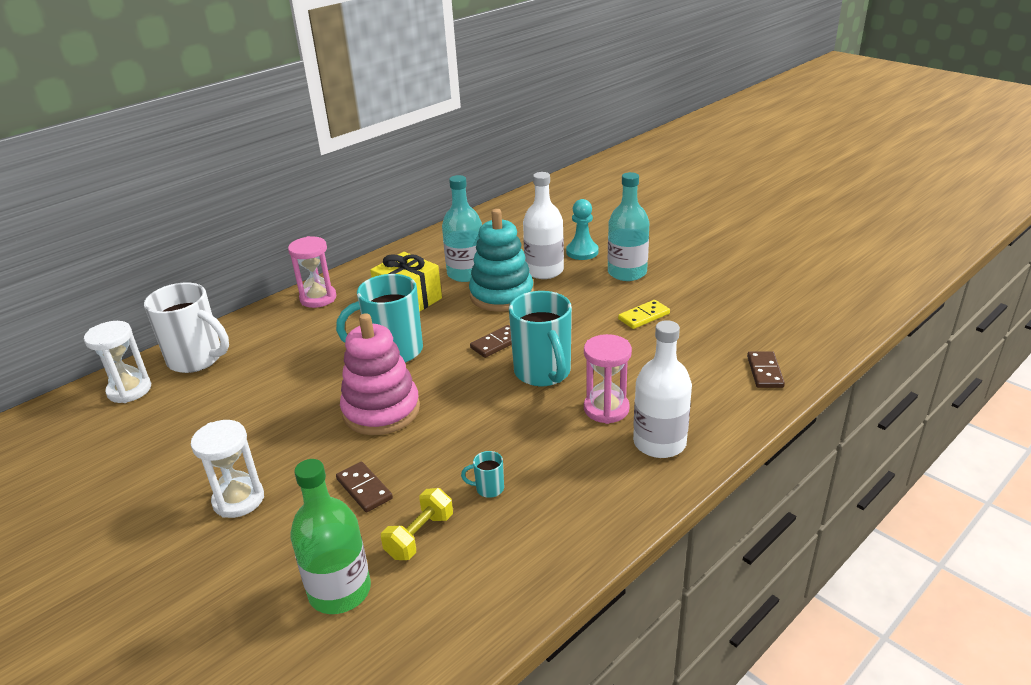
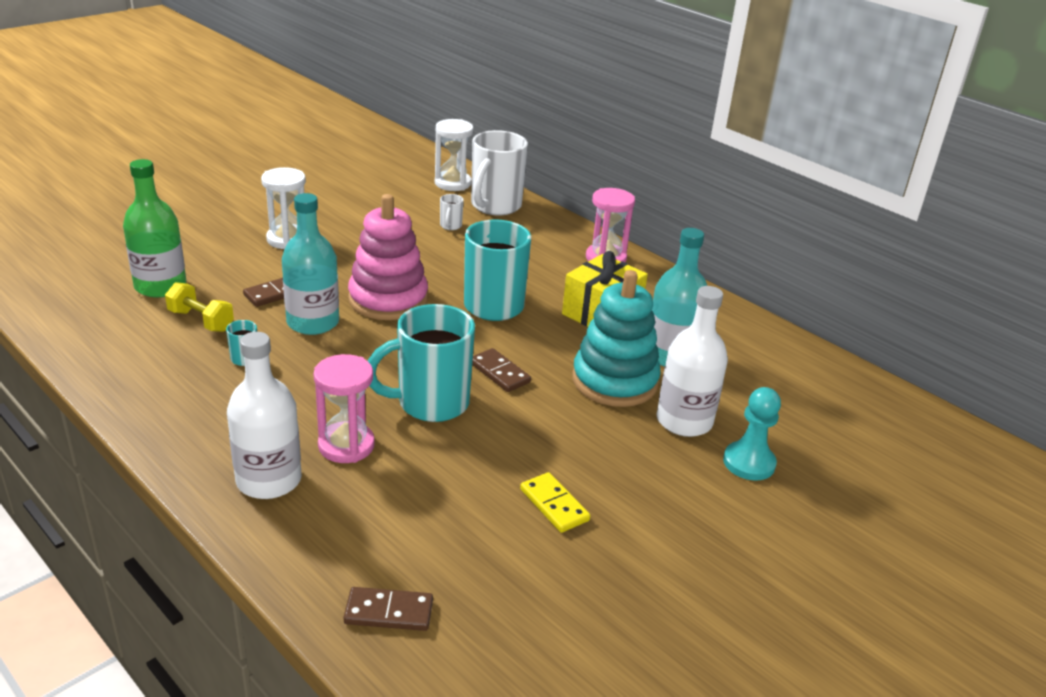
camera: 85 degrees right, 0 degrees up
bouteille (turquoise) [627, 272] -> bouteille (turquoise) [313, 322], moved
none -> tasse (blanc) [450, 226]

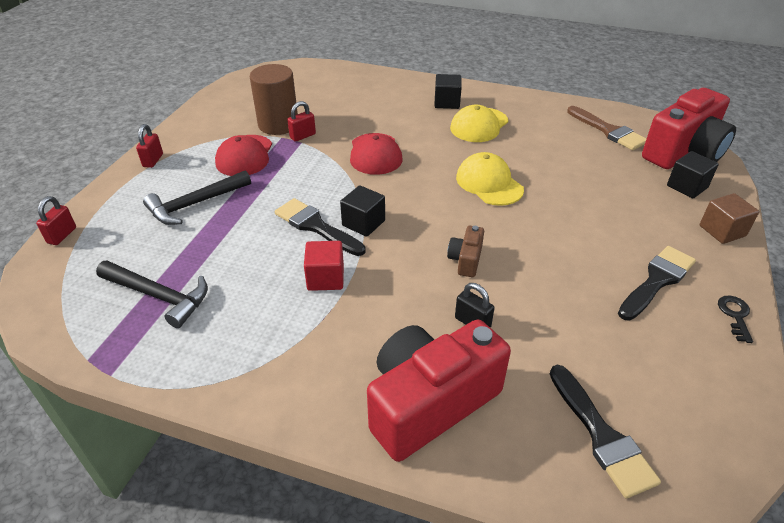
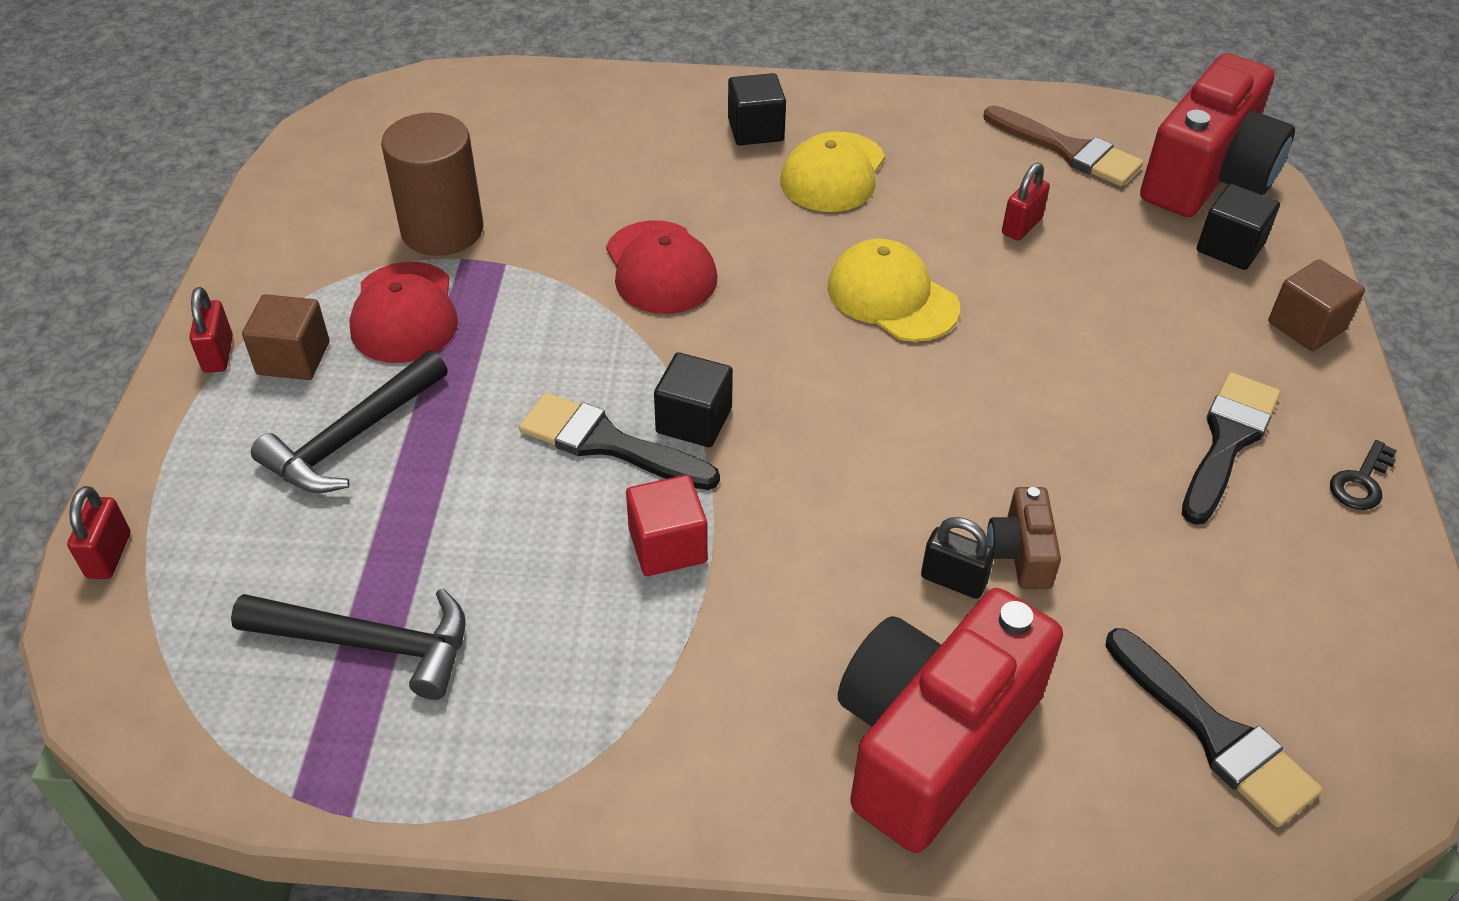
camera: 15 degrees left, 5 degrees up
cadenas (rouge) [303, 136] -> cadenas (rouge) [1021, 226], moved
appareil photo (marron) [466, 260] -> appareil photo (marron) [1021, 553], moved
clé (noir) [735, 315] -> clé (noir) [1361, 482], 135 degrees counterclockwise
none -> cube (marron) [293, 358]

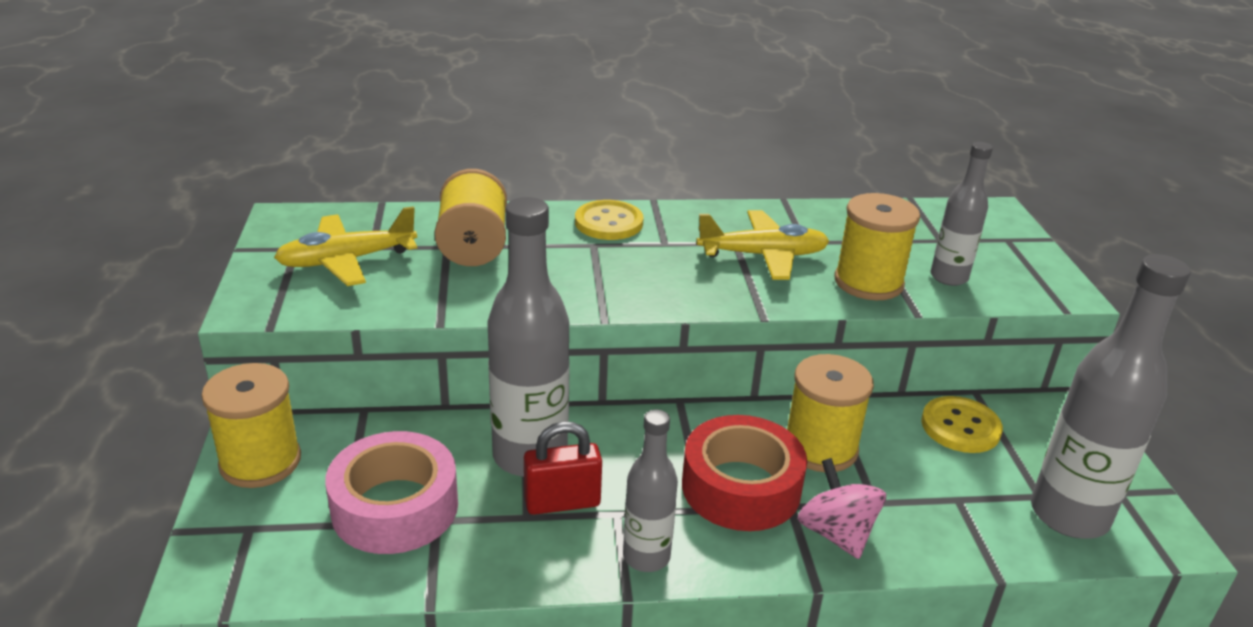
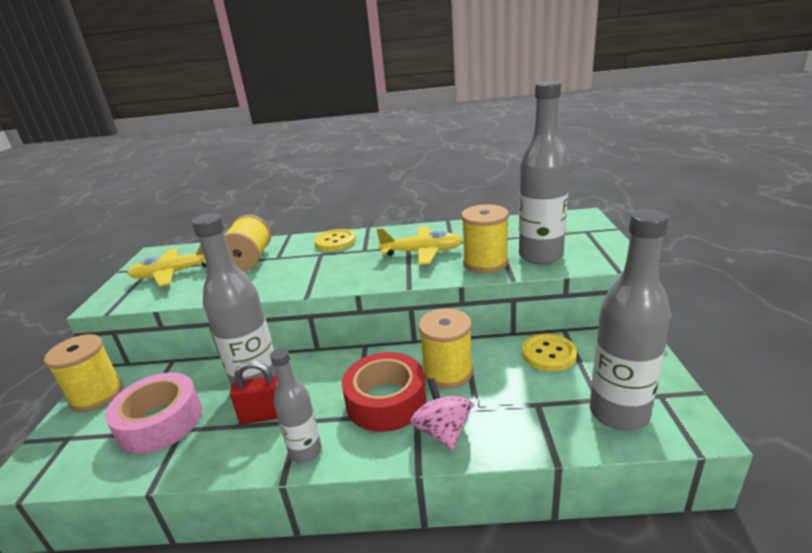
camera: 10 degrees right, 5 degrees down
bouteille (gris) [949, 277] -> bouteille (gris) [540, 256], x1.74

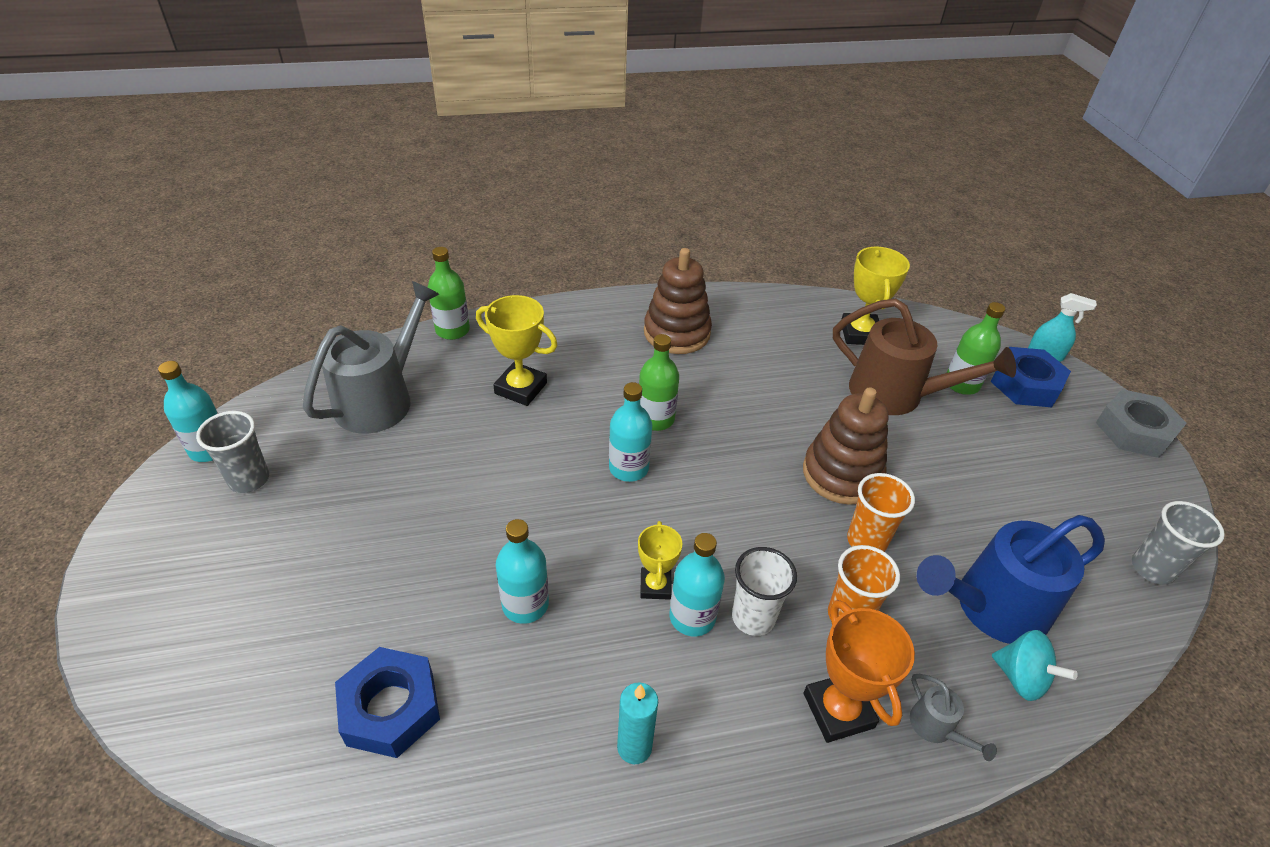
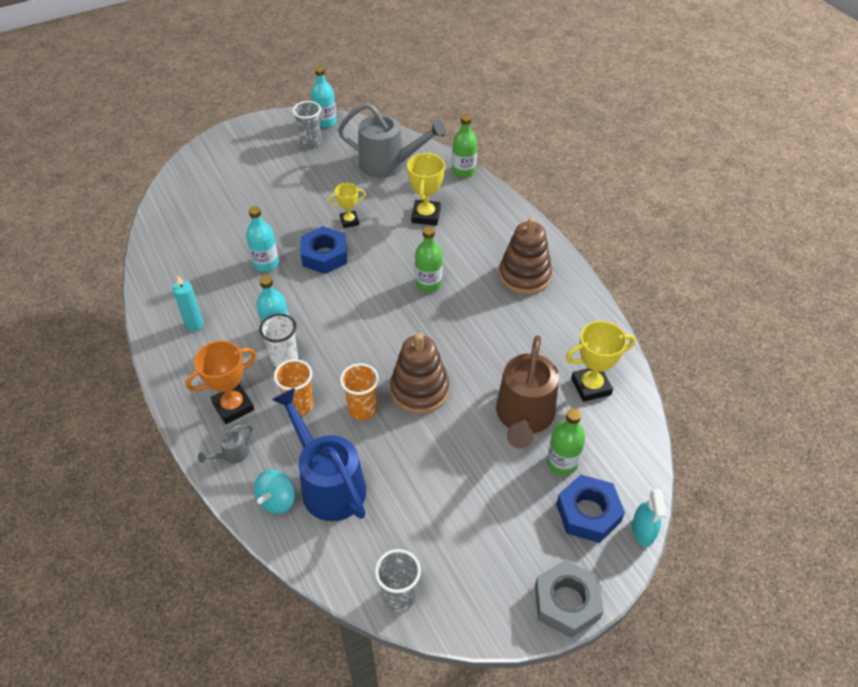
camera: 75 degrees right, 5 degrees up
bouteille (turquoise) [628, 468] -> none
trophée (jaune) [655, 586] -> trophée (jaune) [349, 221], moved
écrou (bleu) [391, 708] -> écrou (bleu) [324, 255], moved

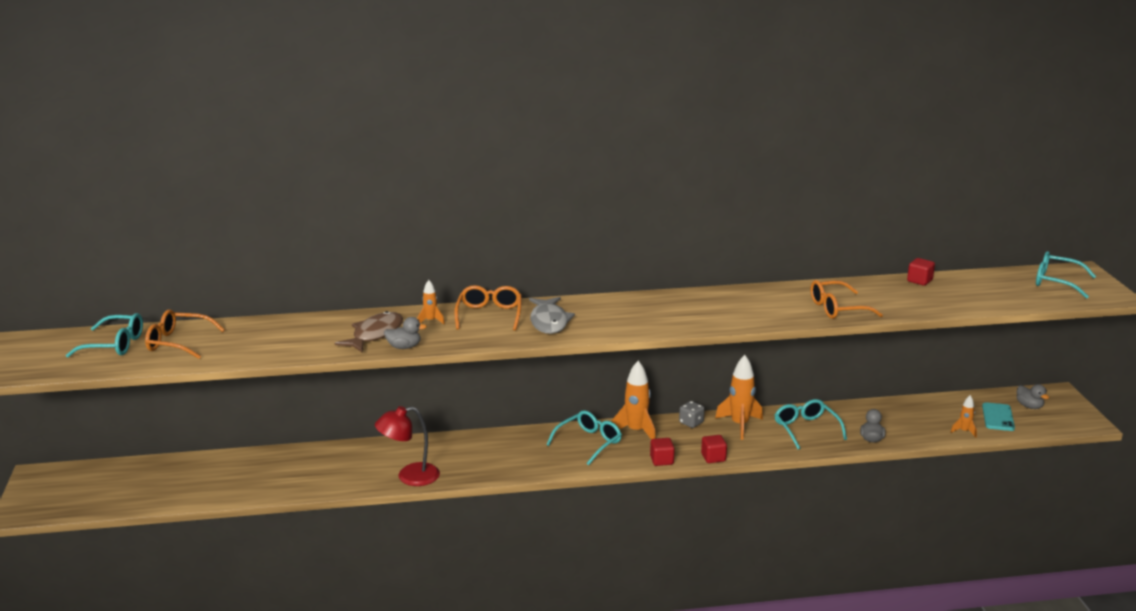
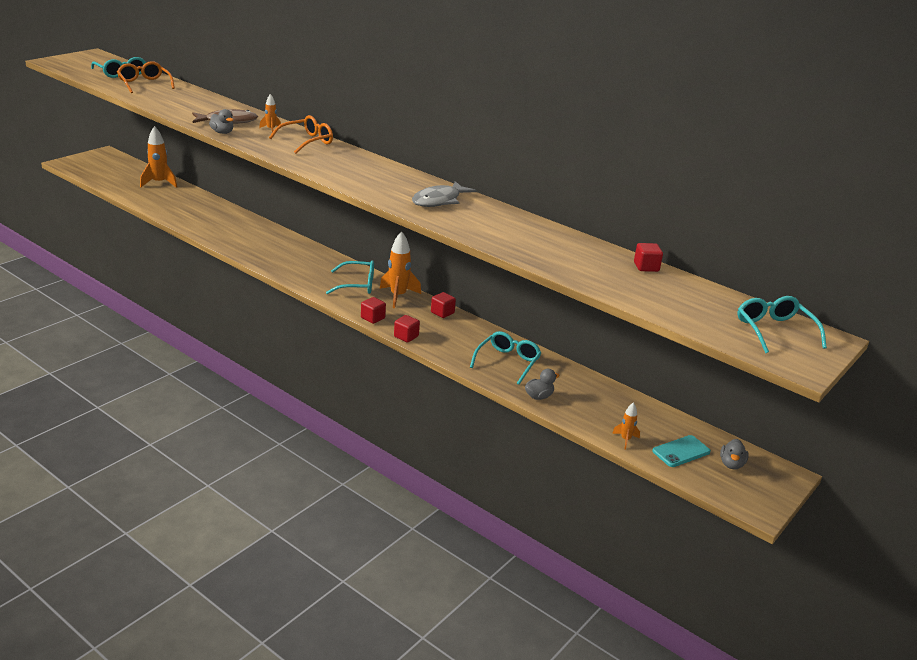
camera: 45 degrees right, 5 degrees up
lunettes (orange) [837, 308] -> none
poisson (gris) [549, 322] -> poisson (gris) [439, 201], moved
fusée (orange) [739, 425] -> fusée (orange) [159, 183], moved
dé (gris) [691, 423] -> cube (rouge) [442, 313]
lampe (rouge) [409, 476] -> none

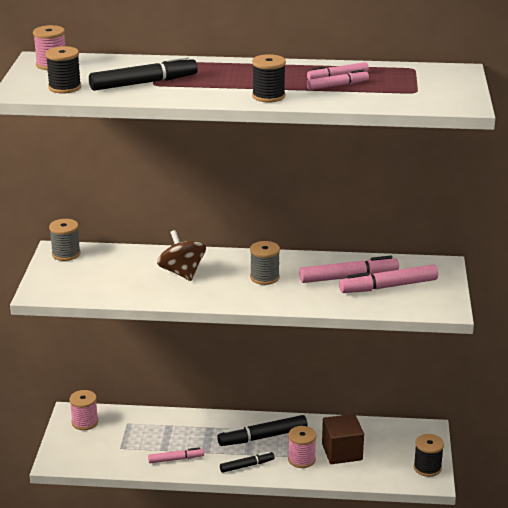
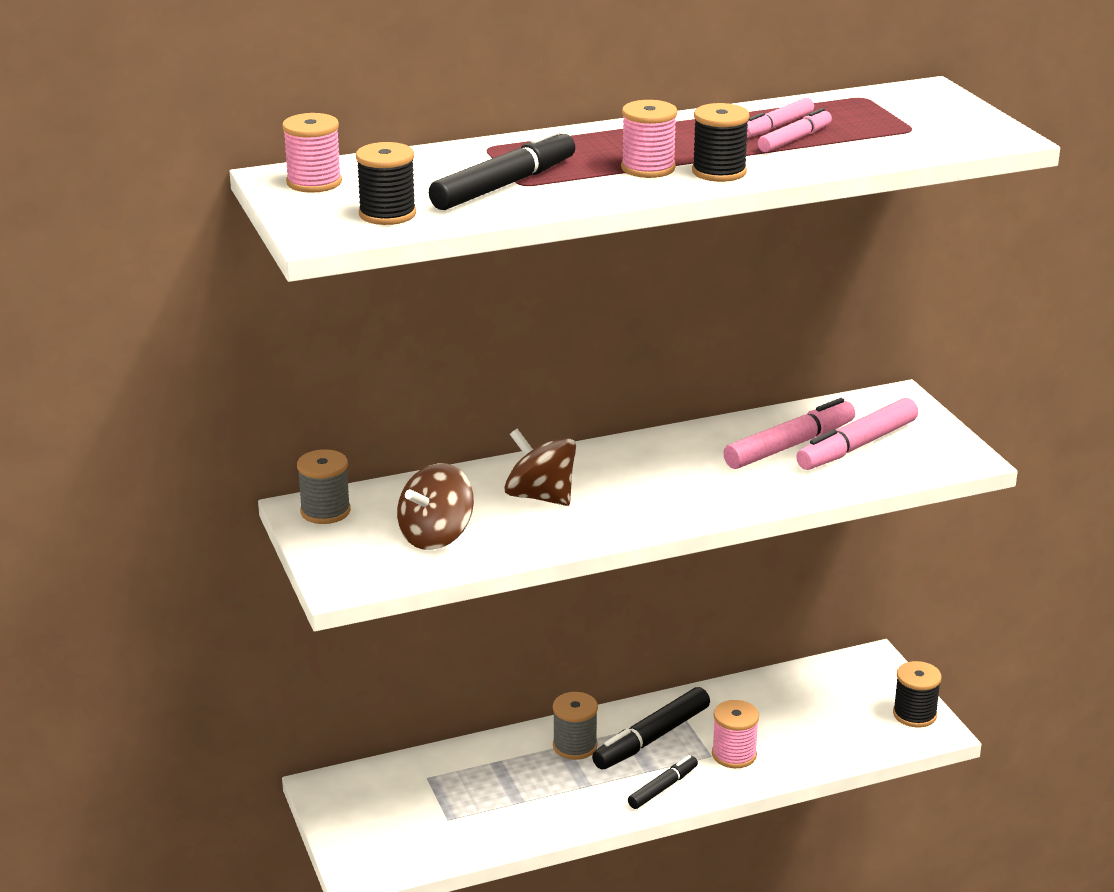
camera: 25 degrees left, 0 degrees up
bobine (gris) [264, 277] -> bobine (gris) [575, 746], moved
bobine (rose) [85, 422] -> bobine (rose) [648, 168], moved
cube (marron) [342, 452] -> none
feutre (rose) [176, 459] -> none
none -> toupie (marron) [436, 536]

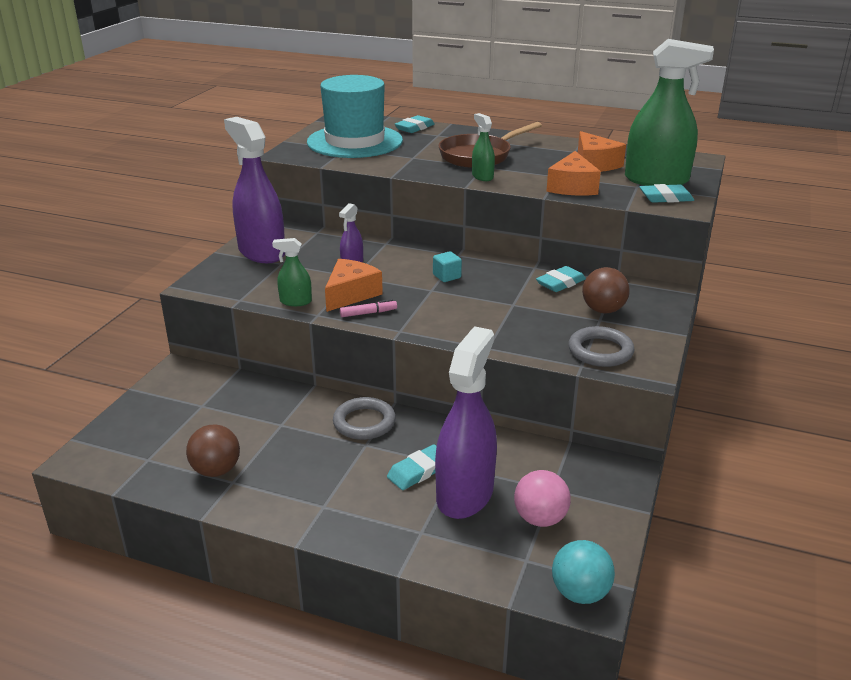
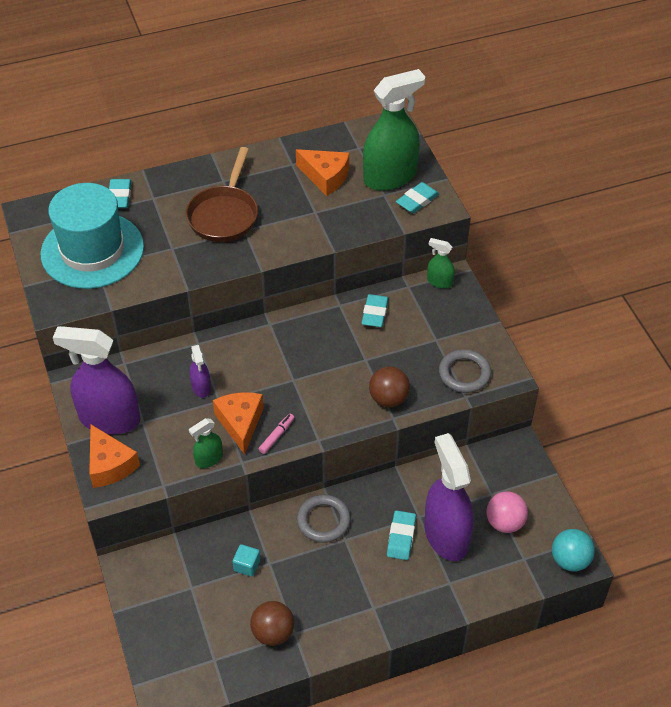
camera: 40 degrees left, 20 degrees up
vaporisateur (vert) [482, 176] -> vaporisateur (vert) [439, 282], moved
fromage (orange) [572, 187] -> fromage (orange) [109, 465], moved
cube (turquoise) [447, 276] -> cube (turquoise) [247, 565], moved
balle (marron) [603, 310] -> balle (marron) [388, 399], moved

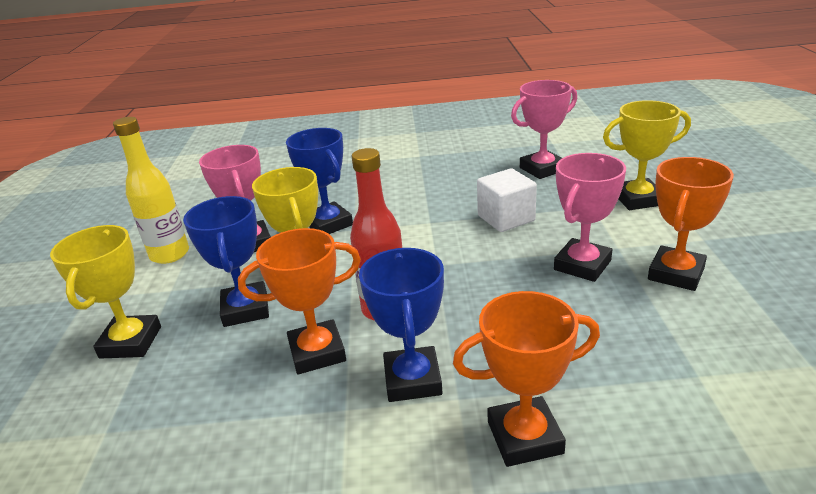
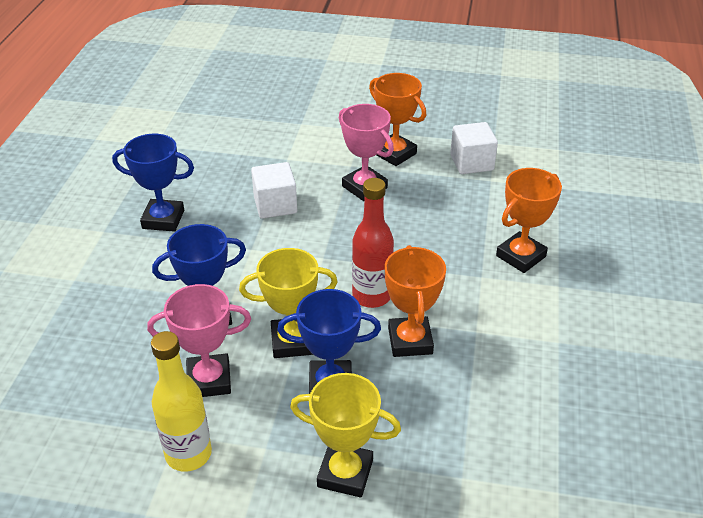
camera: 80 degrees left, 10 degrees up
trophée (rose) [542, 169] -> none
trophée (jaune) [638, 199] -> none
trophée (bleu) [412, 380] -> trophée (bleu) [163, 219], moved
trophée (orange) [524, 437] -> trophée (orange) [520, 256], 45 degrees clockwise
none -> cube (blanc) [471, 163]

